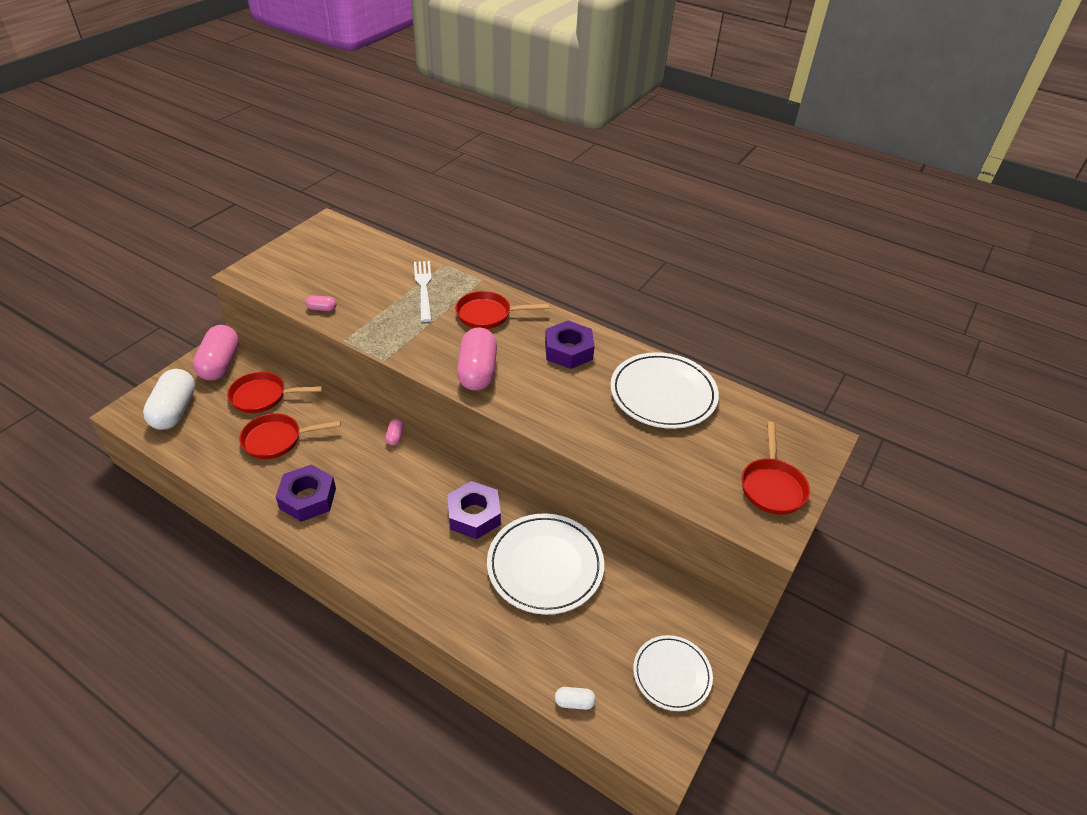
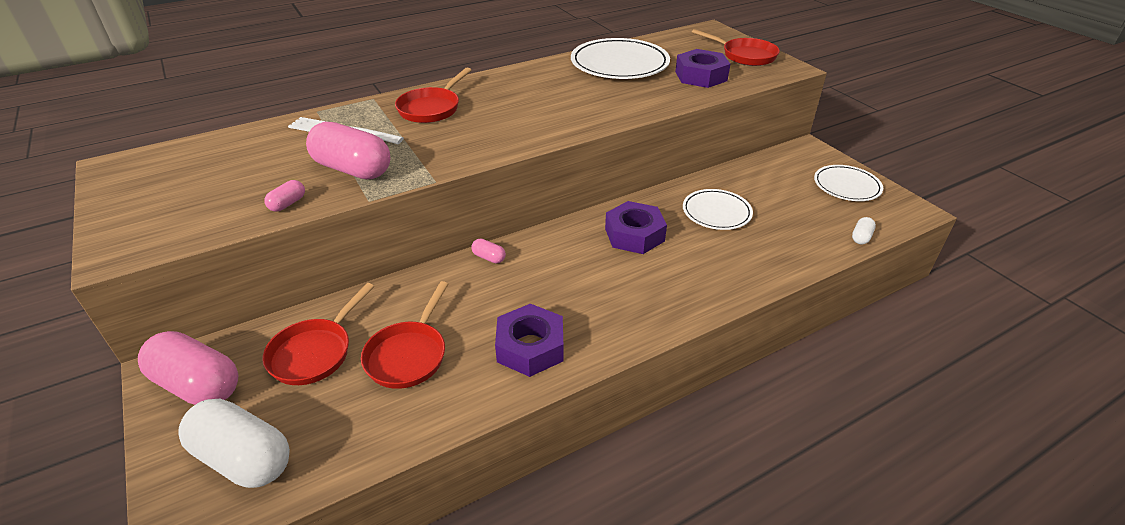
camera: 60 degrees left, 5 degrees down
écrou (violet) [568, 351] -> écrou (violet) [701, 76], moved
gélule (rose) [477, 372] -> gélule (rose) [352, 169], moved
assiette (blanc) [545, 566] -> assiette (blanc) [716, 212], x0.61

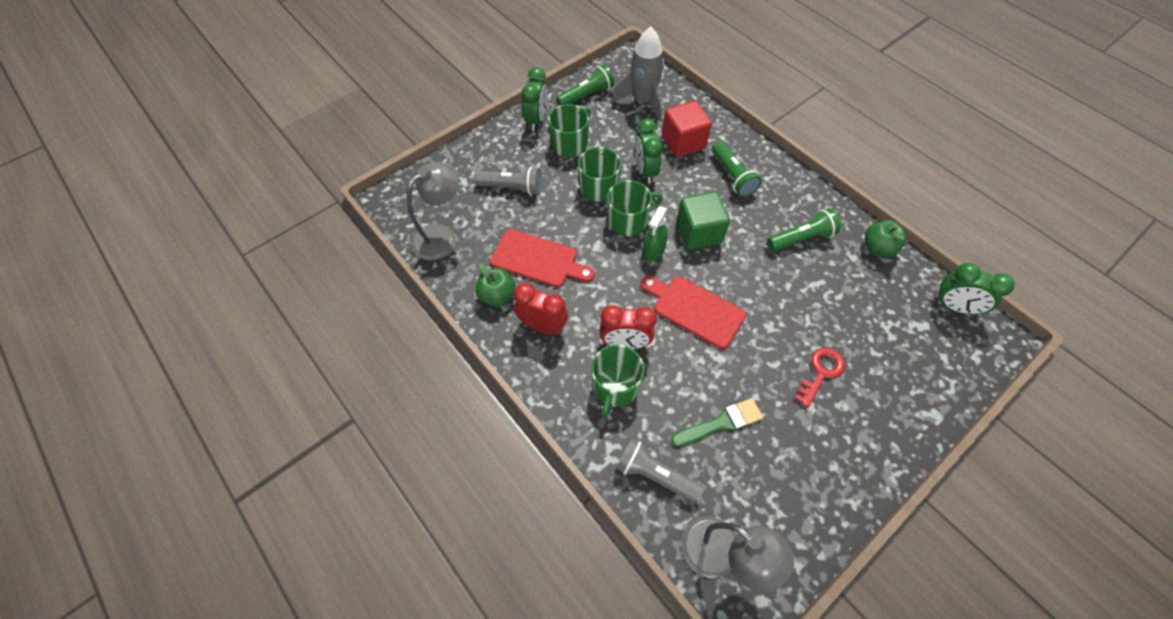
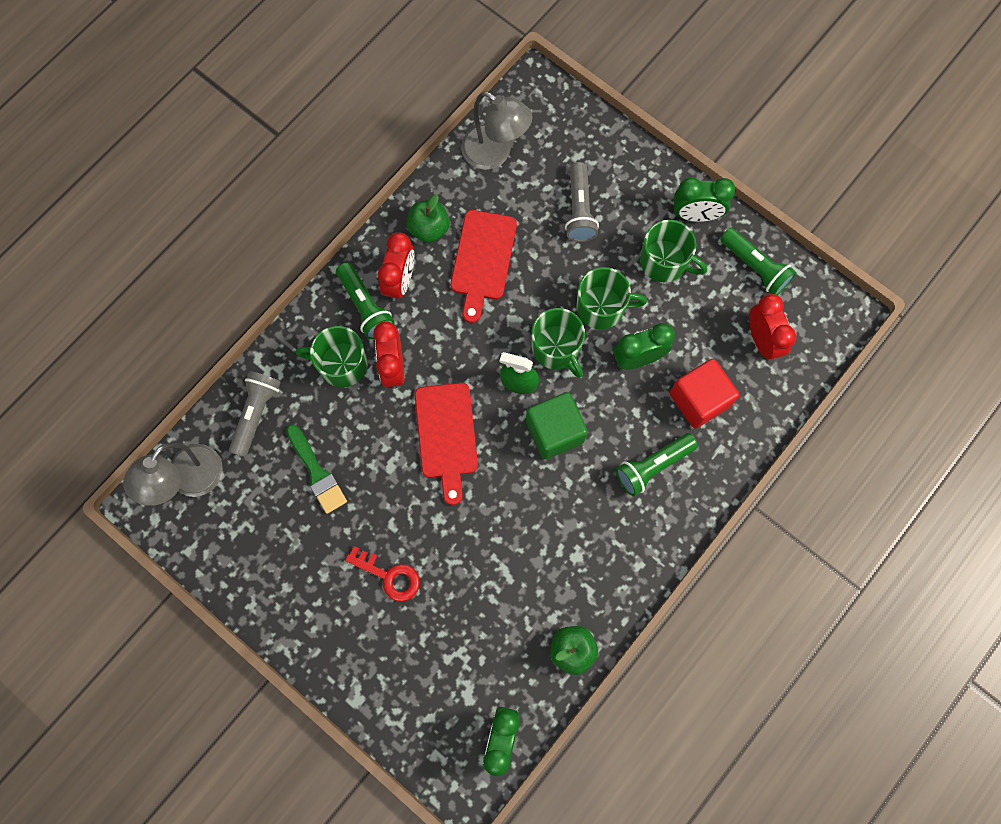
camera: 80 degrees right, 15 degrees up
fusée (gris) [643, 101] -> réveil (rouge) [762, 340]
lampe de poche (vert) [801, 238] -> lampe de poche (vert) [365, 306], moved
planche à découper (rouge) [694, 309] -> planche à découper (rouge) [446, 435], 150 degrees clockwise

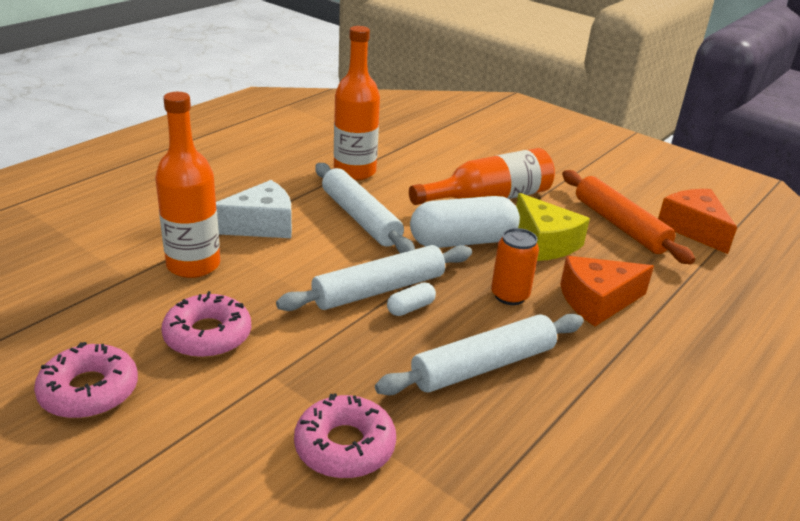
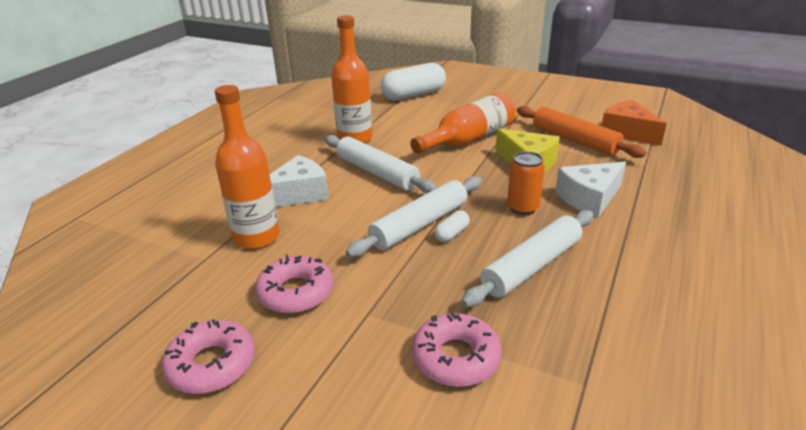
camera: 10 degrees left, 0 degrees up
gélule (blanc) [462, 241] -> gélule (blanc) [413, 95], moved
fromage (orange) [597, 301] -> fromage (blanc) [589, 198]

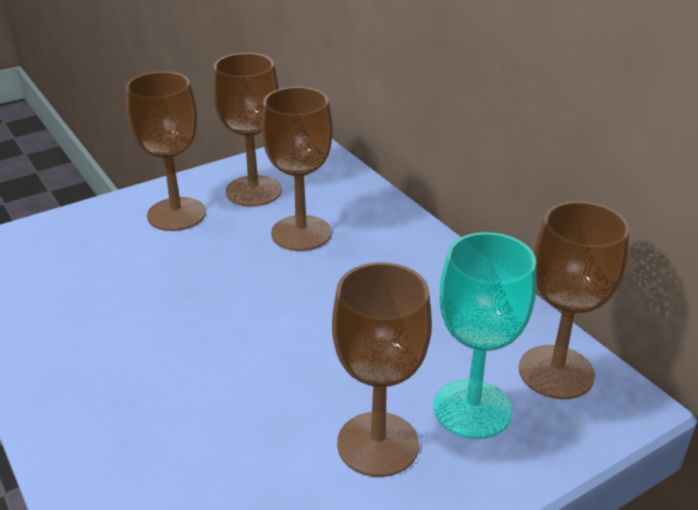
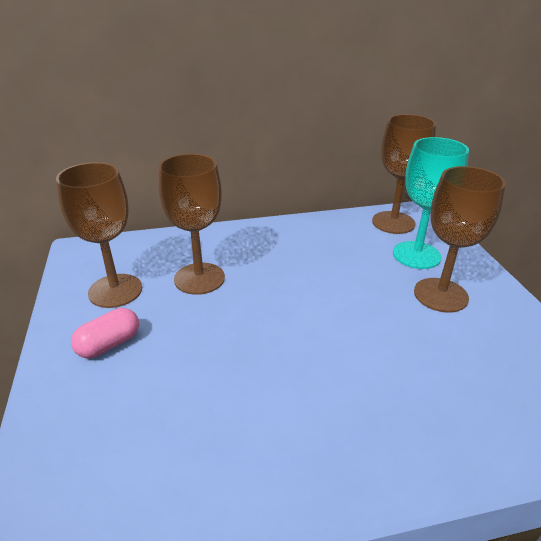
camera: 70 degrees left, 0 degrees up
verre à pied (marron) [176, 214] -> gélule (rose) [109, 344]

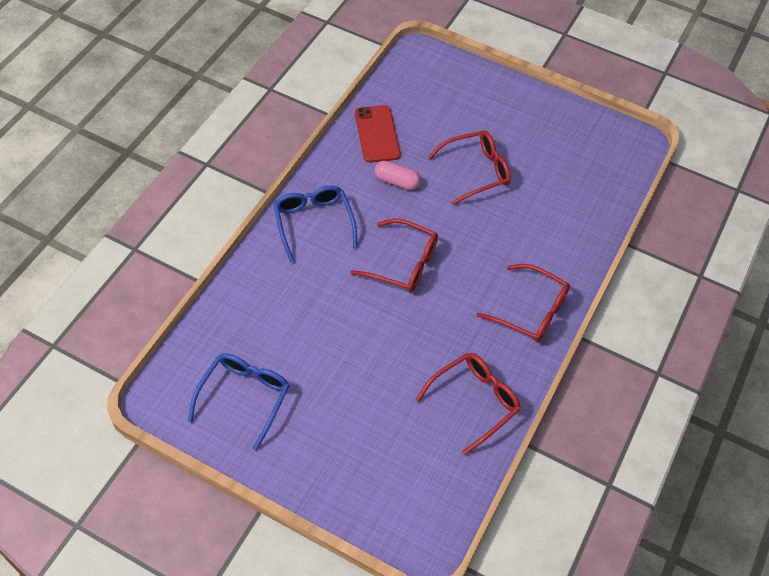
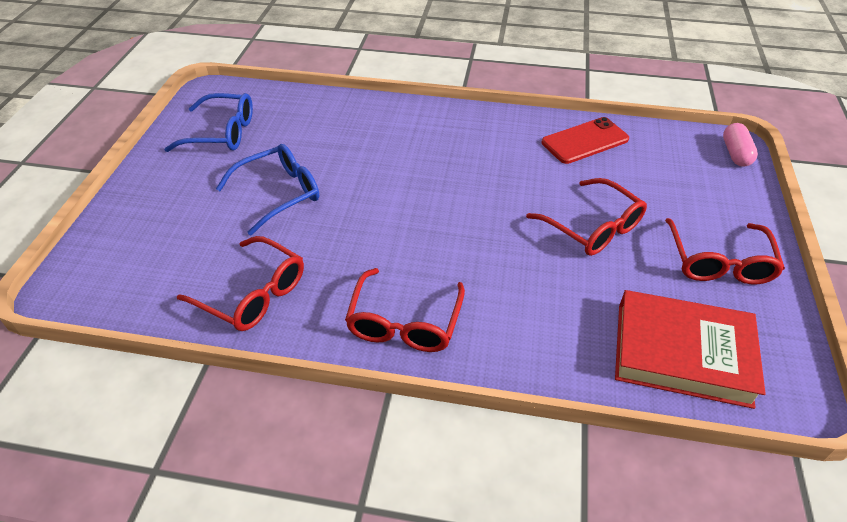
camera: 75 degrees right, 10 degrees down
gélule (rose) [396, 181] -> gélule (rose) [735, 153], moved
lunettes (bleu) [313, 223] -> lunettes (bleu) [279, 193], moved
lunettes (rouge) [403, 263] -> lunettes (rouge) [719, 262], moved
none -> livre (rouge) [682, 353]

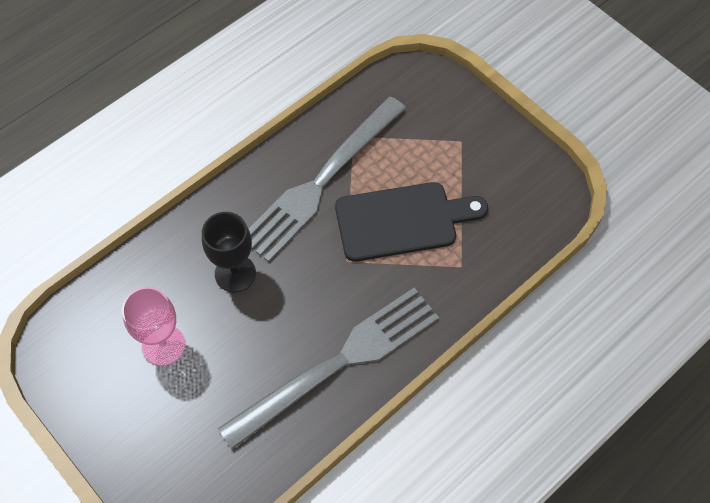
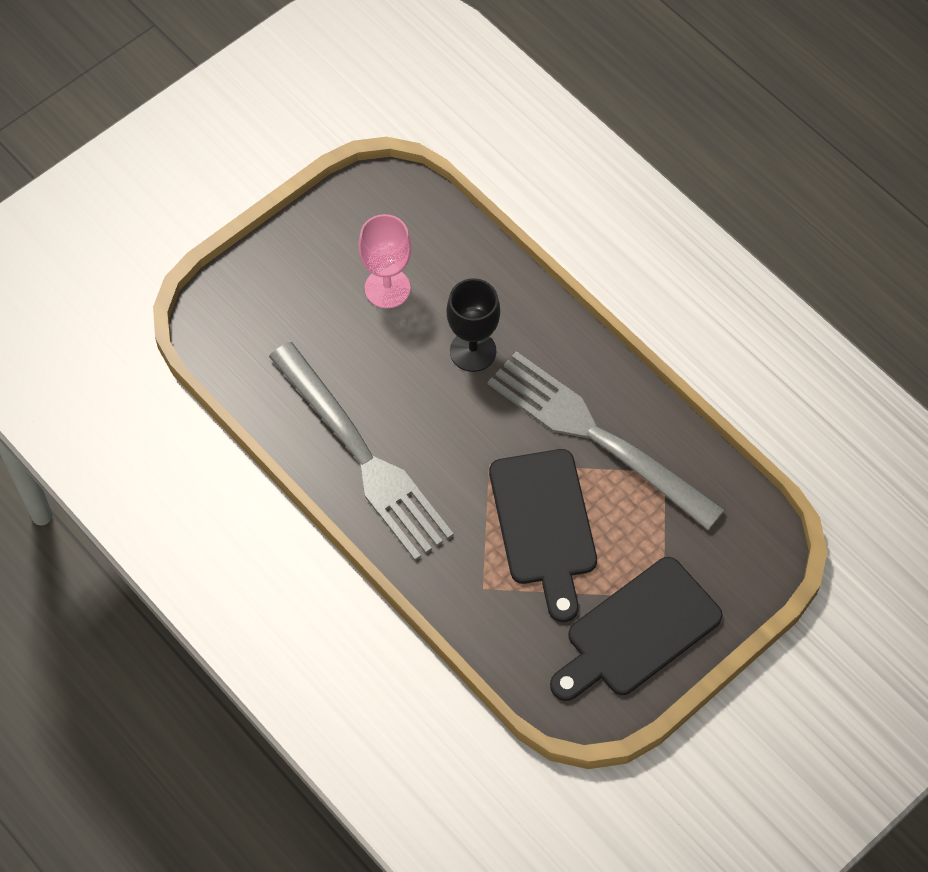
camera: 90 degrees right, 0 degrees up
none -> planche à découper (noir) [637, 631]

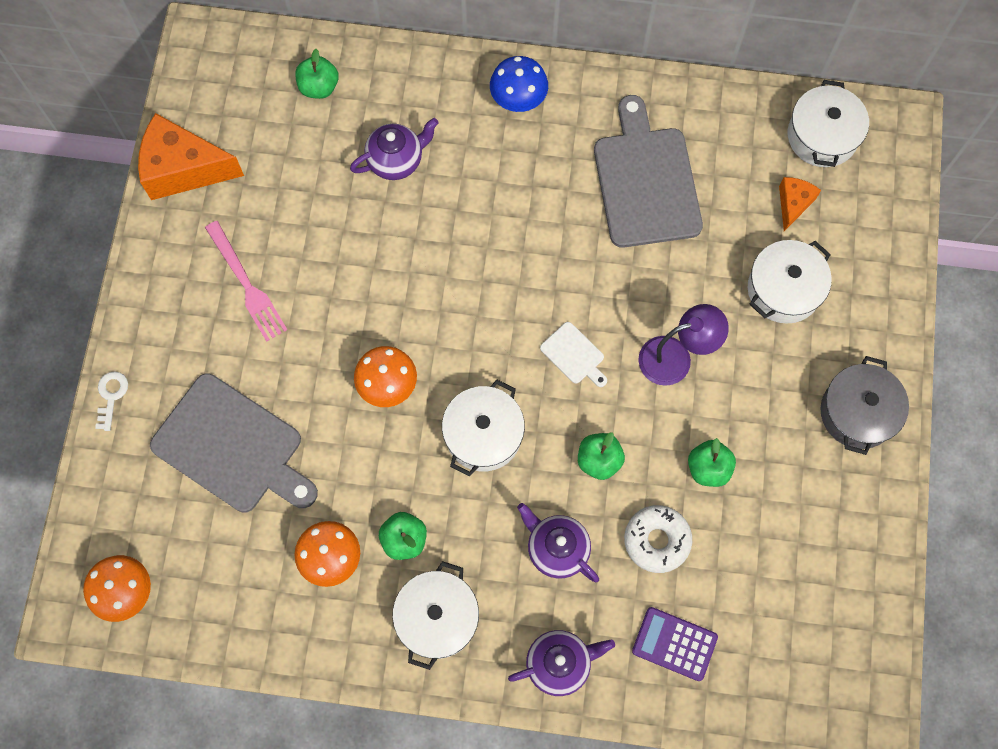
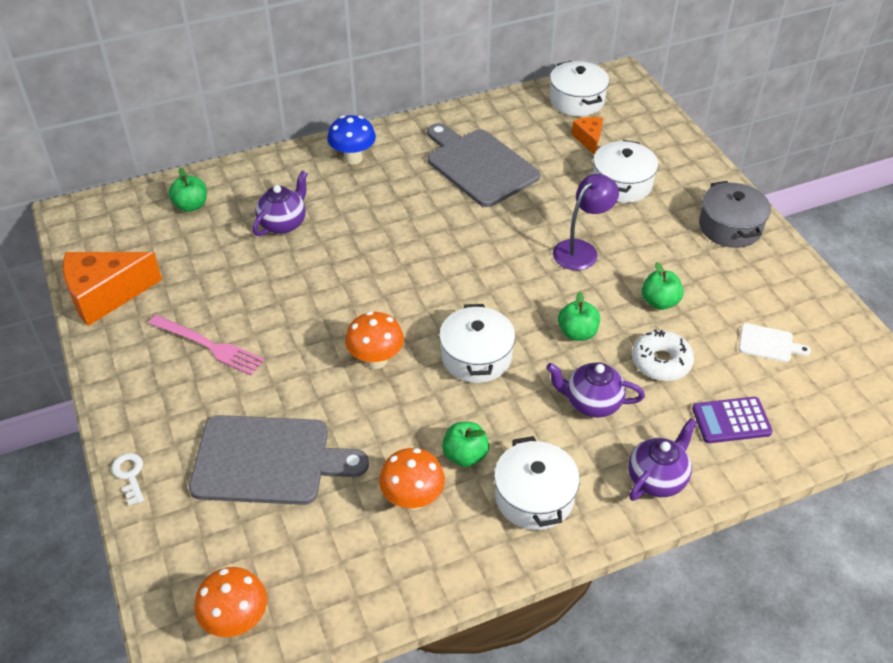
camera: 30 degrees left, 25 degrees down
planche à découper (blanc) [574, 355] -> planche à découper (blanc) [768, 343], moved

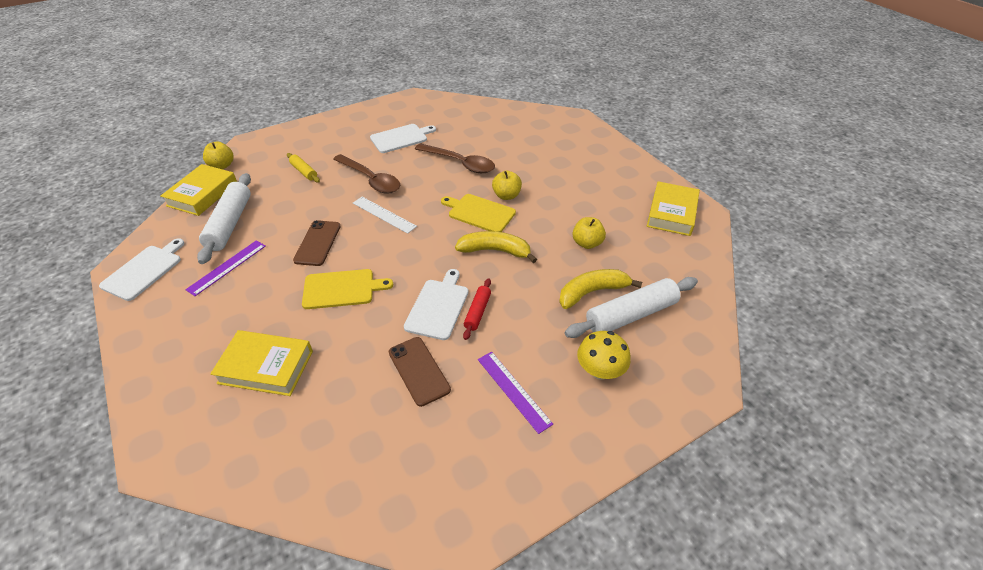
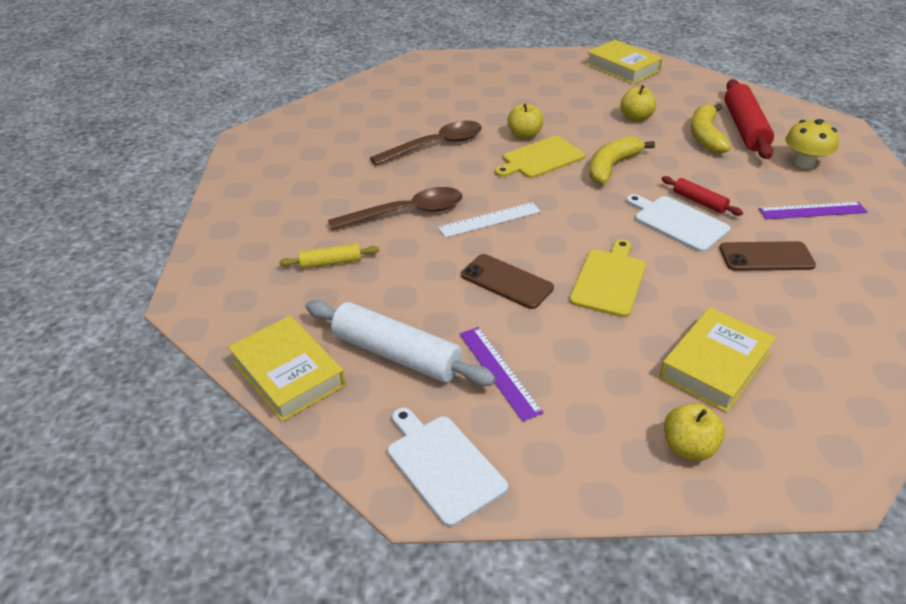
camera: 60 degrees left, 5 degrees down
planche à découper (blanc) [401, 138] -> none
pomme (jaune) [222, 165] -> pomme (jaune) [688, 447], moved
rouleau à pâtisserie (blanc) [631, 315] -> rouleau à pâtisserie (rouge) [744, 128]

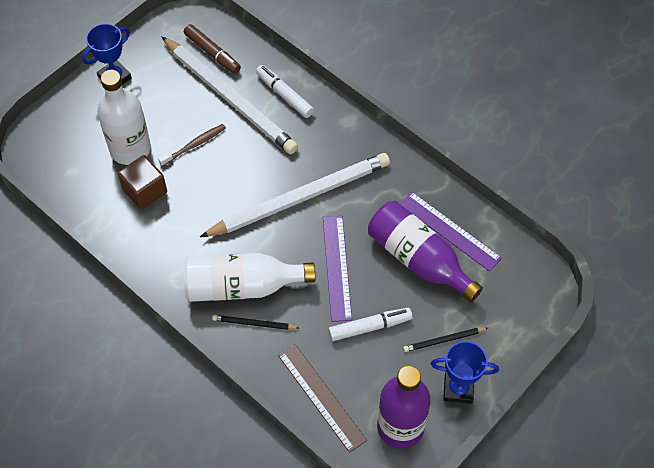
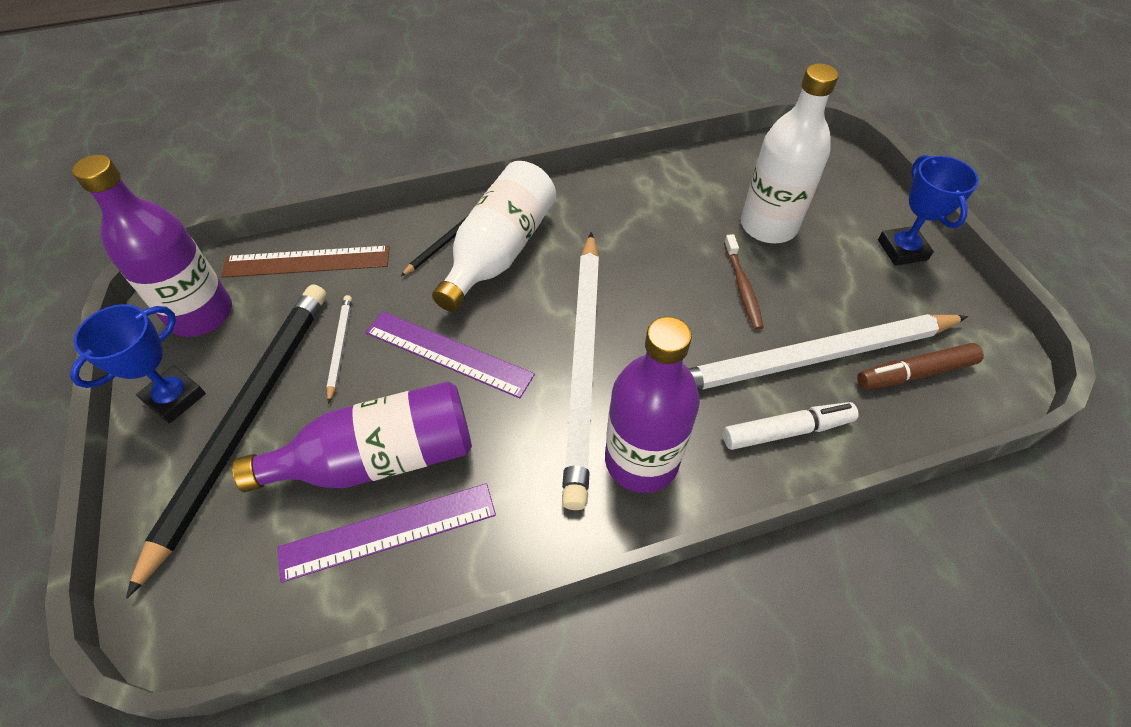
camera: 120 degrees right, 5 degrees down
cube (marron) [145, 191] -> none
feutre (blanc) [370, 327] -> crayon (blanc) [340, 347]
crayon (noir) [444, 340] -> crayon (noir) [245, 419], x2.49
none -> bouteille (violet) [641, 460]

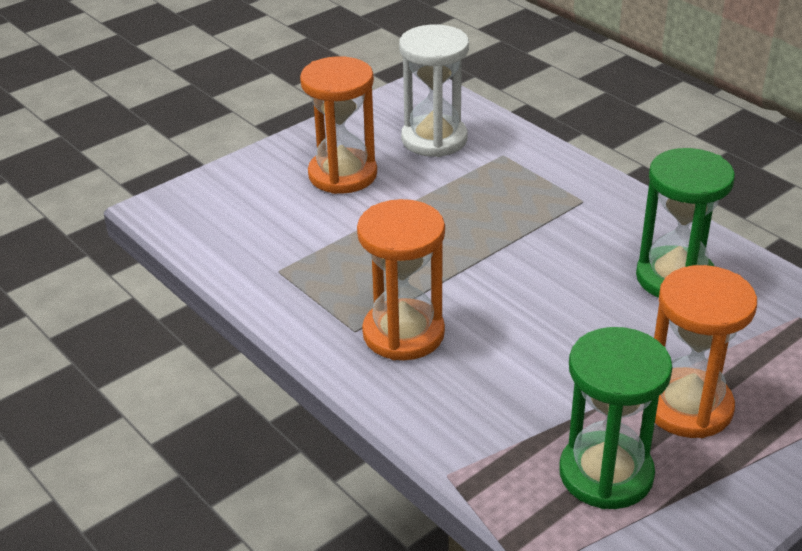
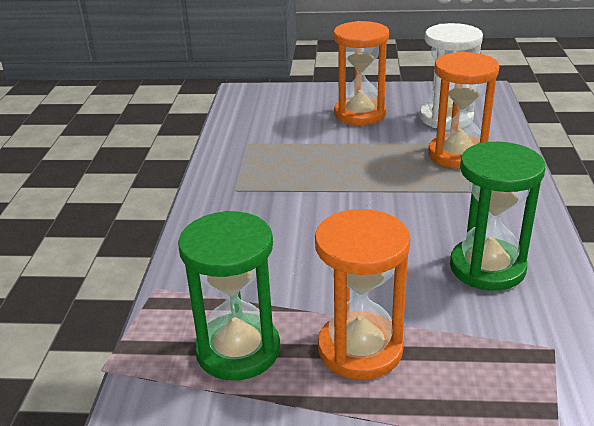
camera: 45 degrees right, 5 degrees down
sablier (orange) [403, 333] -> sablier (orange) [457, 155], moved

